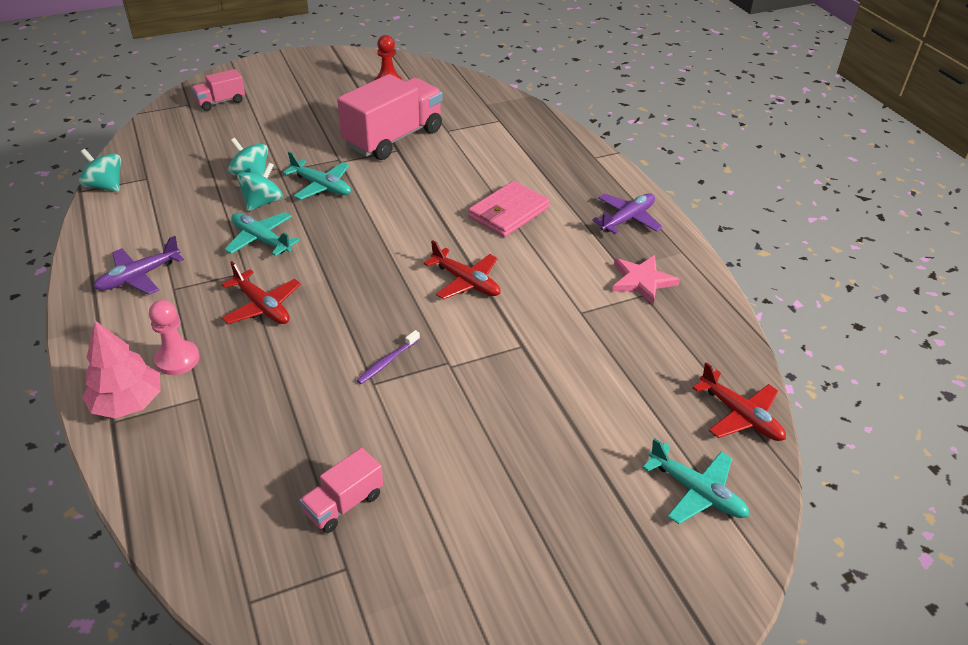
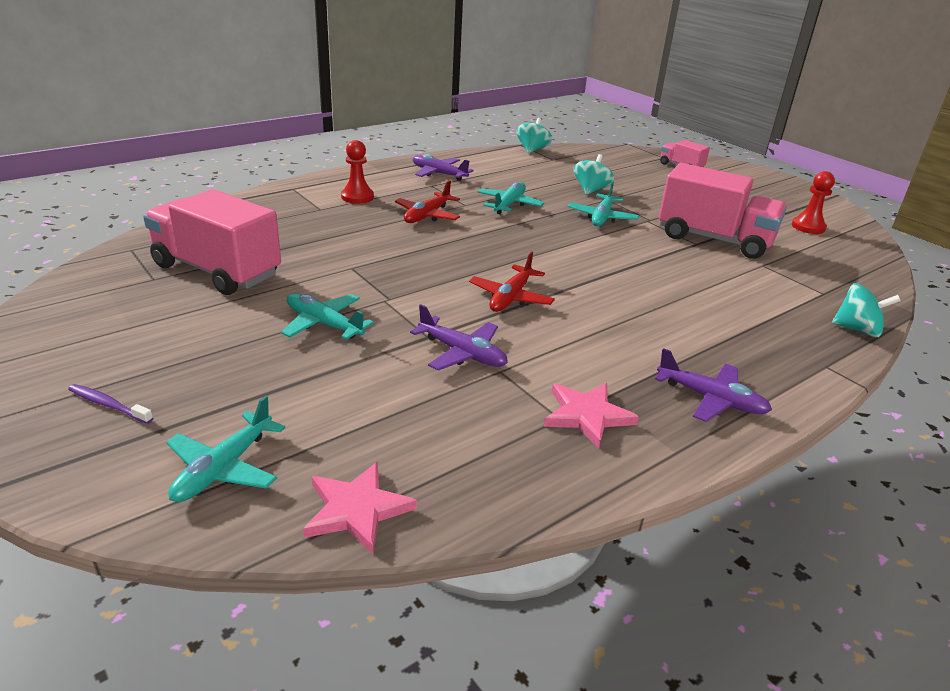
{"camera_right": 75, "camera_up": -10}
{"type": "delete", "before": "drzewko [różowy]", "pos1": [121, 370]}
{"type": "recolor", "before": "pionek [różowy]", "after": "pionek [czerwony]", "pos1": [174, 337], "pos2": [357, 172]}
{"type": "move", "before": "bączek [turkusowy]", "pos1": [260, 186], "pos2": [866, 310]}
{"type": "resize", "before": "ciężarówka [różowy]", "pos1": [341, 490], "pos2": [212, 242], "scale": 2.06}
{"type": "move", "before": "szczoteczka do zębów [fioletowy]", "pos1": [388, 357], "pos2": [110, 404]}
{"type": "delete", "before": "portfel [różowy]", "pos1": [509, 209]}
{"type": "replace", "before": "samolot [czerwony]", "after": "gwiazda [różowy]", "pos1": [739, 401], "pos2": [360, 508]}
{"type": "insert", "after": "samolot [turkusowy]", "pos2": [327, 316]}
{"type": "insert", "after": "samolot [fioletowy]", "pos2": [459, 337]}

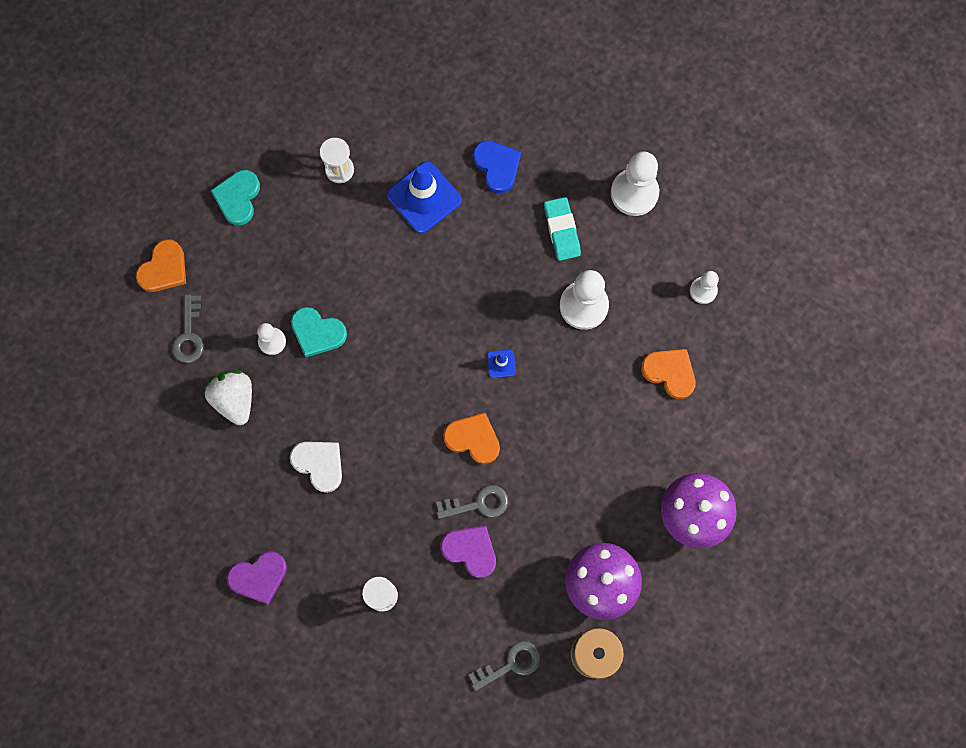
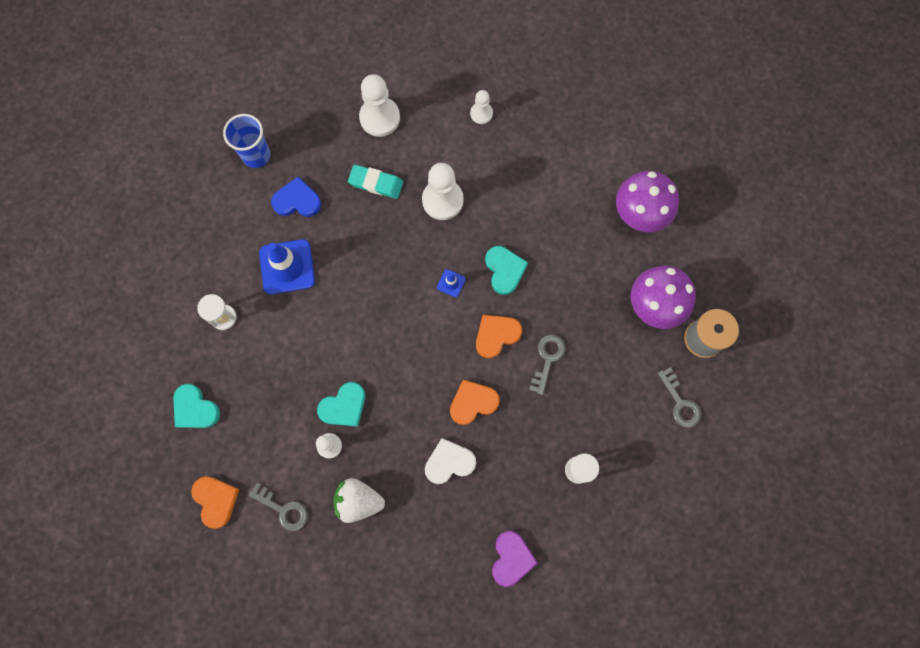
{"camera_right": -60, "camera_up": 0}
{"type": "delete", "before": "serce [fioletowy]", "pos1": [468, 552]}
{"type": "rotate", "before": "klucz [szary]", "pos1": [504, 666], "pos2": [679, 397], "turn": 150}
{"type": "move", "before": "serce [pomarańczowy]", "pos1": [668, 374], "pos2": [475, 402]}
{"type": "insert", "after": "szklanka [niebieski]", "pos2": [246, 141]}
{"type": "insert", "after": "serce [turkusowy]", "pos2": [506, 270]}

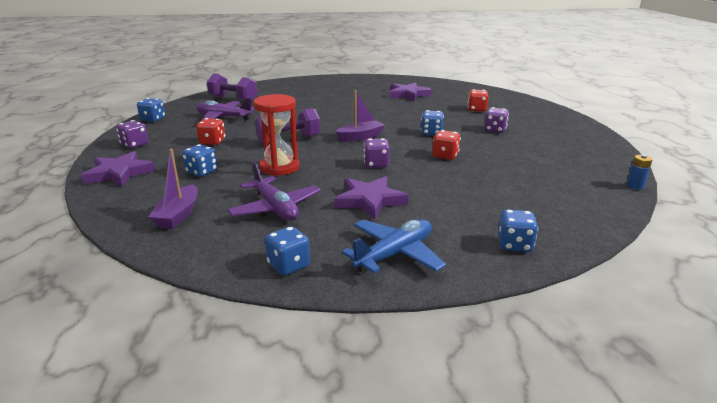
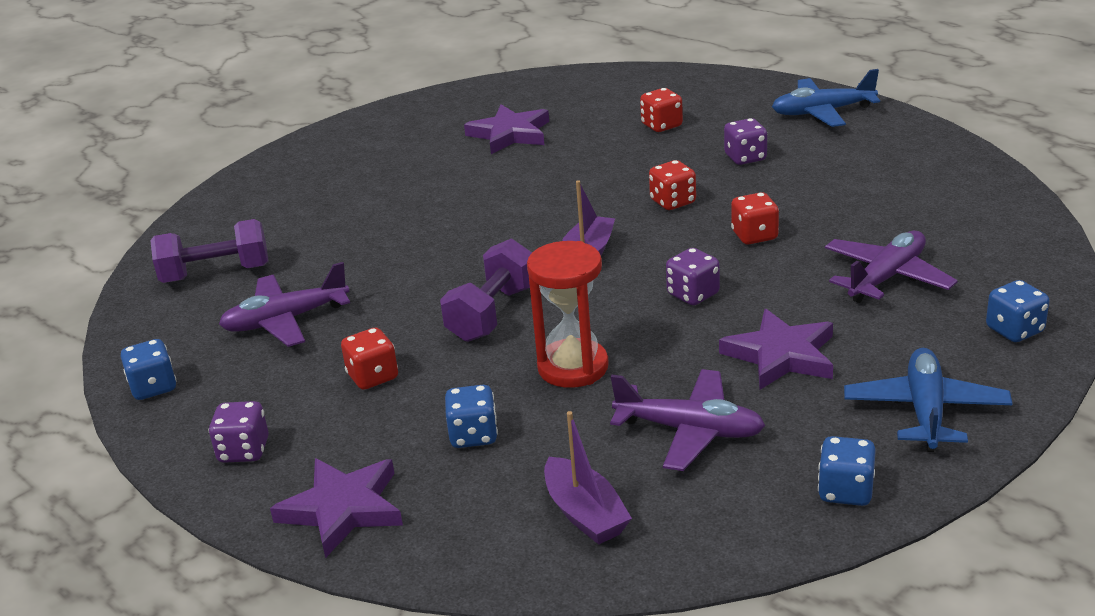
{"camera_right": -35, "camera_up": 5}
{"type": "recolor", "before": "kostka do gry [niebieski]", "after": "kostka do gry [czerwony]", "pos1": [432, 123], "pos2": [672, 185]}
{"type": "delete", "before": "bateria [niebieski]", "pos1": [640, 172]}
{"type": "insert", "after": "samolot [niebieski]", "pos2": [826, 98]}
{"type": "insert", "after": "samolot [fioletowy]", "pos2": [891, 267]}

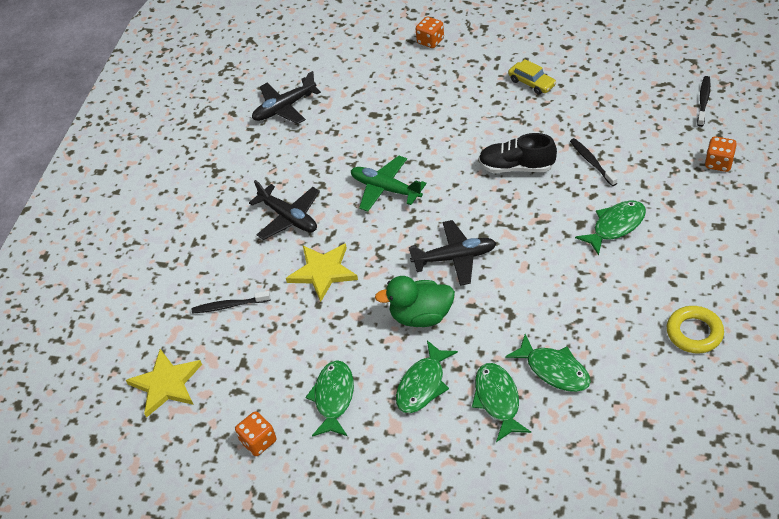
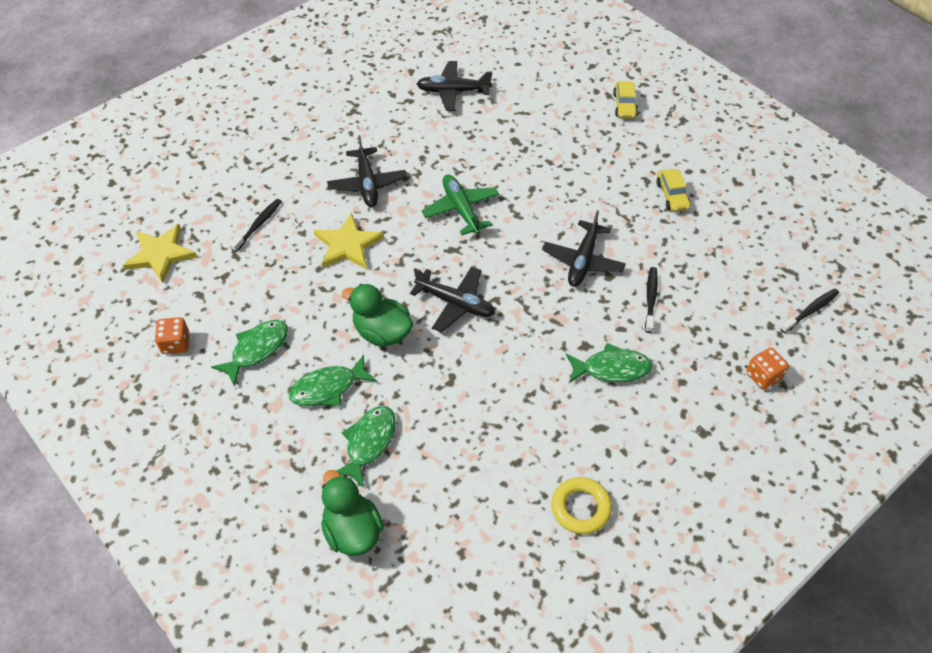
{"camera_right": 30, "camera_up": 5}
{"type": "rotate", "before": "szczoteczka do zębów [czarny]", "pos1": [231, 302], "pos2": [256, 225], "turn": 90}
{"type": "replace", "before": "kostka do gry [pomarańczowy]", "after": "samochód [żółty]", "pos1": [430, 32], "pos2": [625, 100]}
{"type": "replace", "before": "but [czarny]", "after": "samolot [czarny]", "pos1": [518, 153], "pos2": [584, 248]}
{"type": "delete", "before": "ryba [zielony]", "pos1": [548, 363]}
{"type": "insert", "after": "kaczka [zielony]", "pos2": [352, 513]}

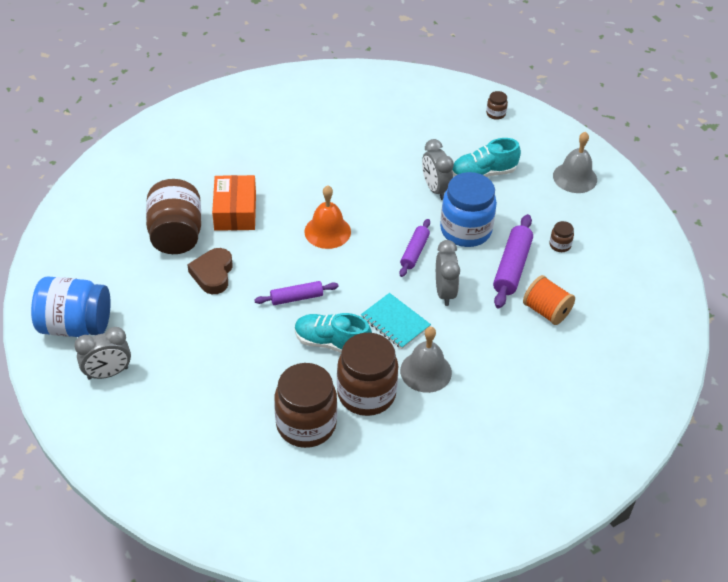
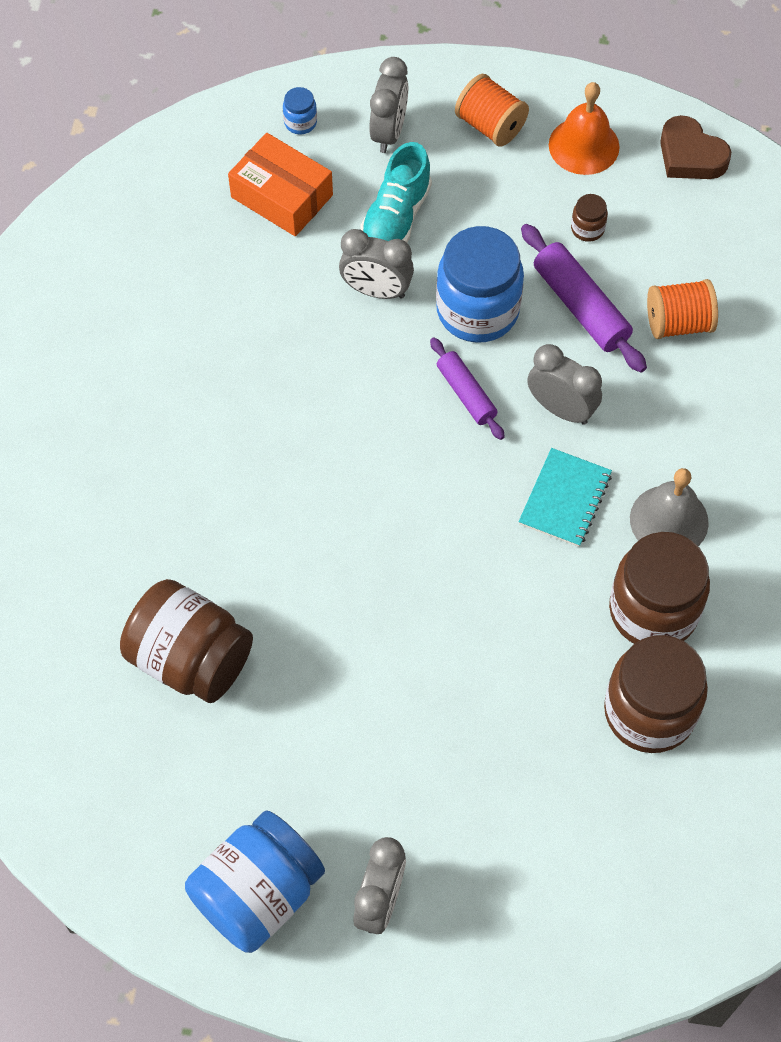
{"camera_right": -50, "camera_up": 15}
{"type": "move", "before": "serce [brązowy]", "pos1": [210, 271], "pos2": [695, 147]}
{"type": "move", "before": "pudełko [pomarańczowy]", "pos1": [234, 203], "pos2": [280, 184]}
{"type": "delete", "before": "wałek do ciasta [fioletowy]", "pos1": [296, 293]}
{"type": "delete", "before": "but [turkusowy]", "pos1": [333, 333]}
{"type": "move", "before": "dzwonek [pomarańczowy]", "pos1": [327, 217], "pos2": [584, 128]}
{"type": "rotate", "before": "zeszyt [turkusowy]", "pos1": [396, 321], "pos2": [565, 497], "turn": -60}
{"type": "recolor", "before": "słoik [brązowy]", "after": "słoik [niebieski]", "pos1": [497, 105], "pos2": [300, 110]}
{"type": "replace", "before": "dzwonek [szary]", "after": "szpulka [pomarańczowy]", "pos1": [575, 162], "pos2": [492, 110]}
{"type": "insert", "after": "budzik [szary]", "pos2": [388, 105]}

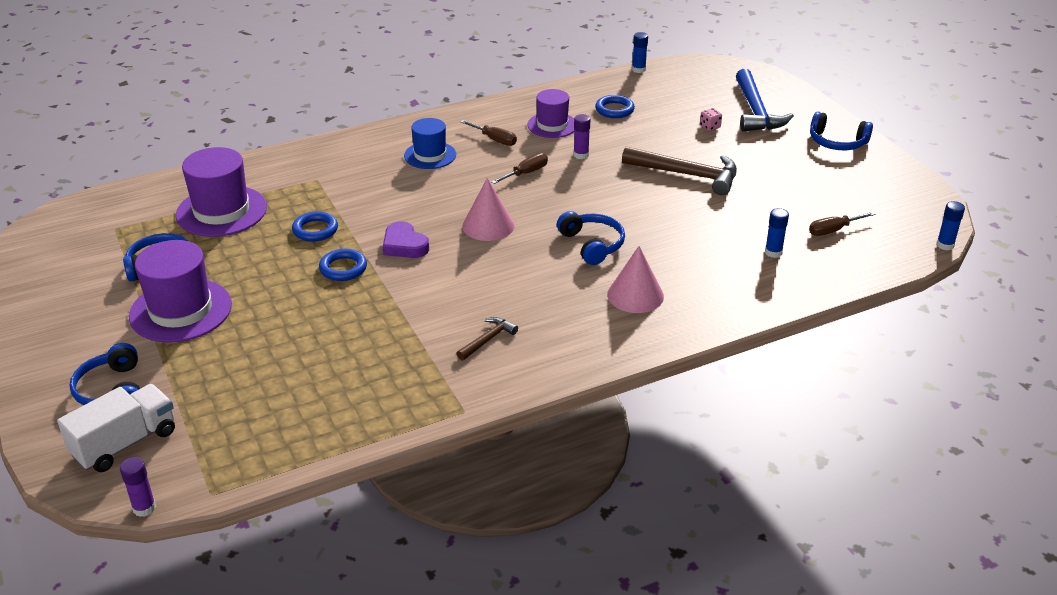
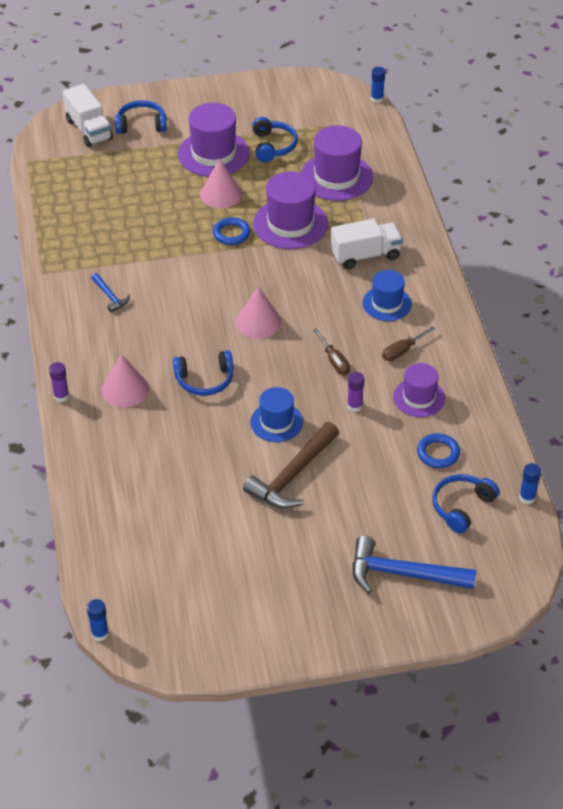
{"camera_right": 105, "camera_up": 10}
{"type": "move", "before": "klej w sztyfcie [fioletowy]", "pos1": [138, 487], "pos2": [59, 382]}
{"type": "replace", "before": "pierścień [niebieski]", "after": "kapelusz [fioletowy]", "pos1": [315, 226], "pos2": [290, 210]}
{"type": "delete", "before": "serce [fioletowy]", "pos1": [406, 239]}
{"type": "recolor", "before": "młotek [brązowy]", "after": "młotek [niebieski]", "pos1": [487, 338], "pos2": [110, 292]}
{"type": "delete", "before": "kostka do gry [różowy]", "pos1": [711, 119]}
{"type": "move", "before": "klej w sztyfcie [niebieski]", "pos1": [777, 233], "pos2": [378, 85]}
{"type": "delete", "before": "śrubokręt [brązowy]", "pos1": [842, 224]}
{"type": "move", "before": "słuchawki [niebieski]", "pos1": [841, 131], "pos2": [465, 503]}
{"type": "insert", "after": "stożek [różowy]", "pos2": [221, 183]}
{"type": "insert", "after": "kapelusz [niebieski]", "pos2": [276, 414]}
{"type": "insert", "after": "ciężarówka [biały]", "pos2": [366, 243]}

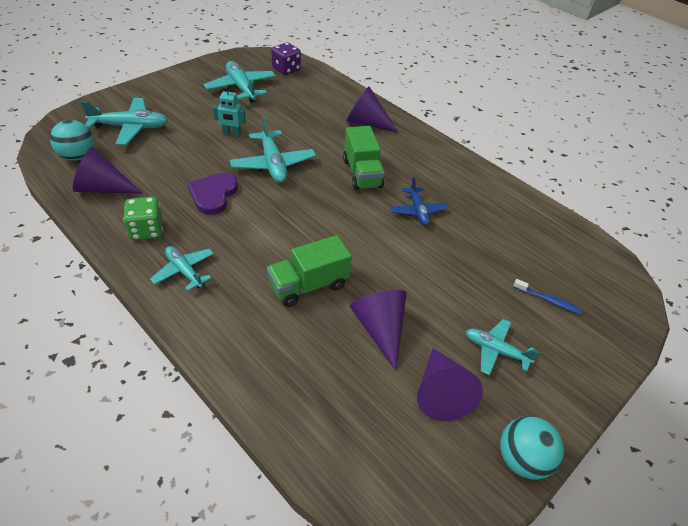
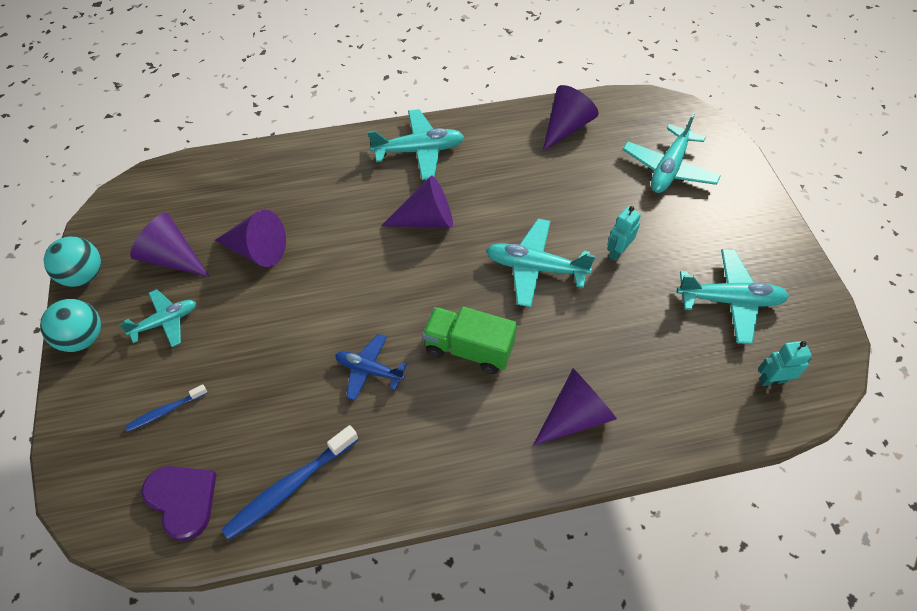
{"camera_right": 125, "camera_up": 10}
{"type": "move", "before": "piłka [turkusowy]", "pos1": [72, 140], "pos2": [70, 325]}
{"type": "delete", "before": "kostka do gry [zielony]", "pos1": [143, 218]}
{"type": "resize", "before": "samolot [turkusowy]", "pos1": [182, 268], "pos2": [416, 144], "scale": 1.55}
{"type": "move", "before": "serce [fioletowy]", "pos1": [213, 194], "pos2": [179, 503]}
{"type": "delete", "before": "ciężarówka [zielony]", "pos1": [309, 271]}
{"type": "replace", "before": "kostka do gry [fioletowy]", "after": "robot [turkusowy]", "pos1": [286, 58], "pos2": [785, 363]}
{"type": "insert", "after": "szczoteczka do zębów [niebieski]", "pos2": [289, 482]}
{"type": "insert", "after": "stożek [fioletowy]", "pos2": [417, 202]}

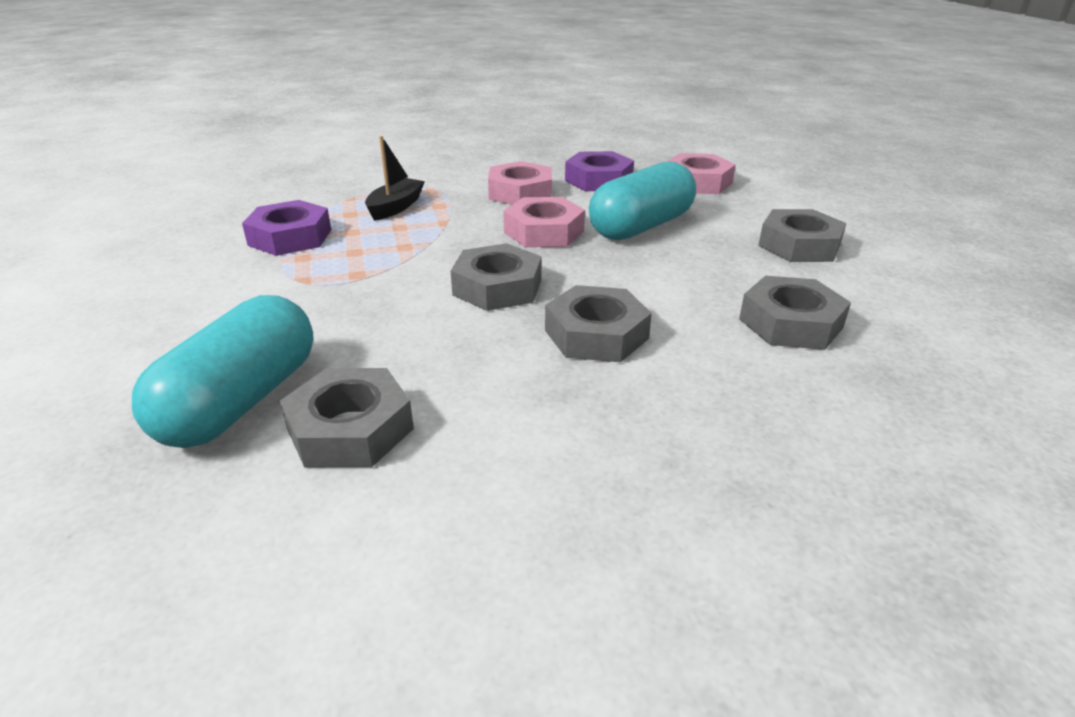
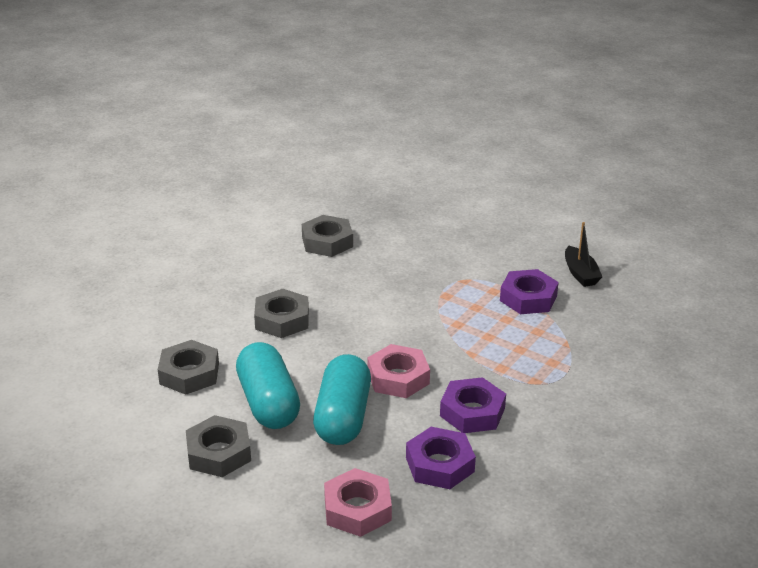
{"camera_right": 140, "camera_up": 0}
{"type": "move", "before": "kapsułka [turkusowy]", "pos1": [223, 371], "pos2": [268, 385]}
{"type": "move", "before": "łódka [czarny]", "pos1": [395, 178], "pos2": [583, 254]}
{"type": "delete", "before": "nakrętka [szary]", "pos1": [496, 277]}
{"type": "recolor", "before": "nakrętka [różowy]", "after": "nakrętka [fioletowy]", "pos1": [520, 183], "pos2": [473, 405]}

